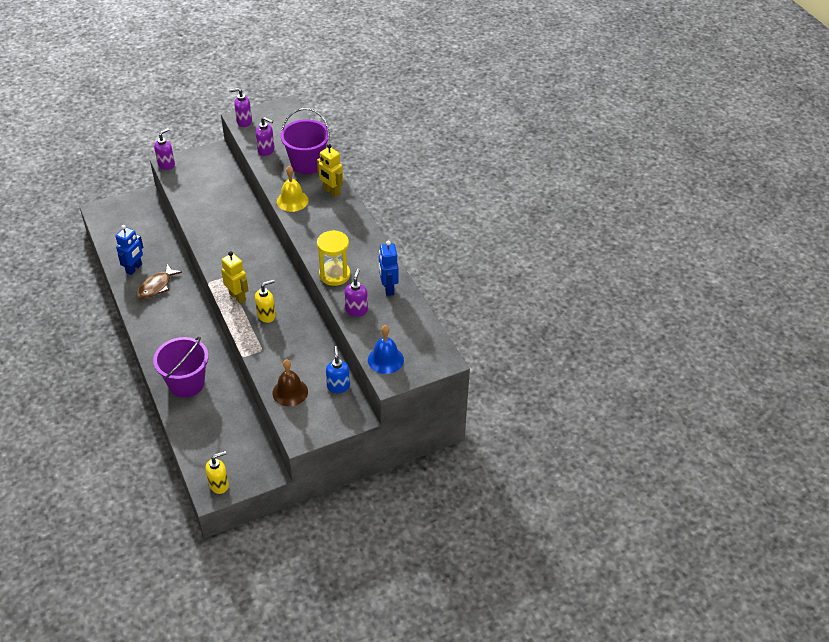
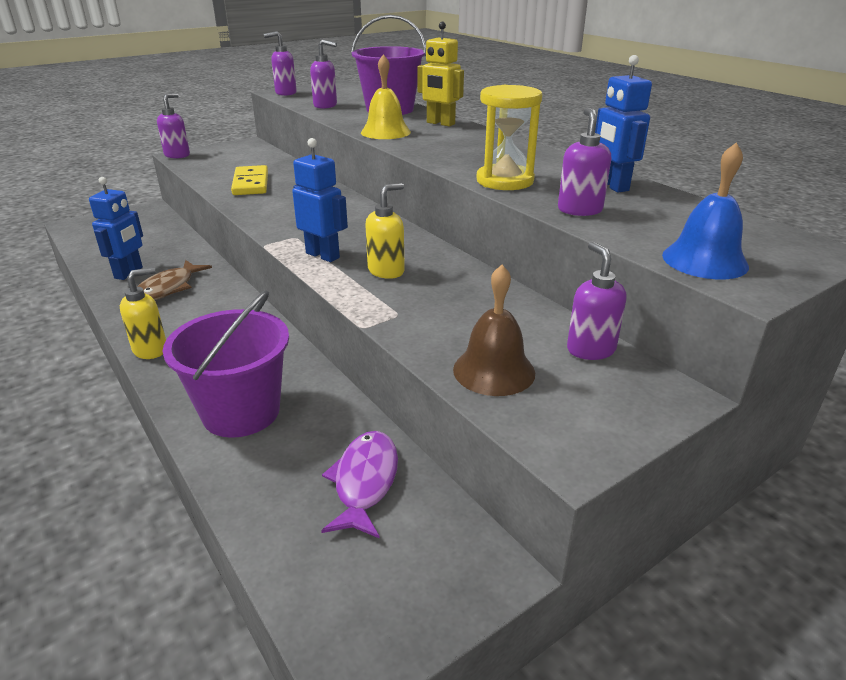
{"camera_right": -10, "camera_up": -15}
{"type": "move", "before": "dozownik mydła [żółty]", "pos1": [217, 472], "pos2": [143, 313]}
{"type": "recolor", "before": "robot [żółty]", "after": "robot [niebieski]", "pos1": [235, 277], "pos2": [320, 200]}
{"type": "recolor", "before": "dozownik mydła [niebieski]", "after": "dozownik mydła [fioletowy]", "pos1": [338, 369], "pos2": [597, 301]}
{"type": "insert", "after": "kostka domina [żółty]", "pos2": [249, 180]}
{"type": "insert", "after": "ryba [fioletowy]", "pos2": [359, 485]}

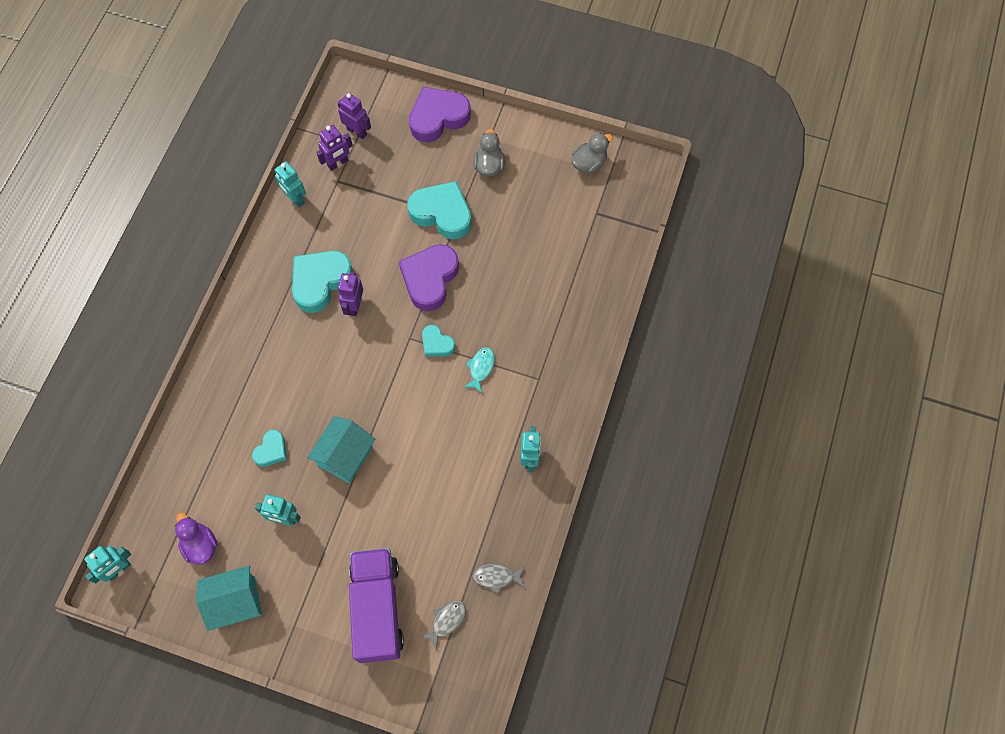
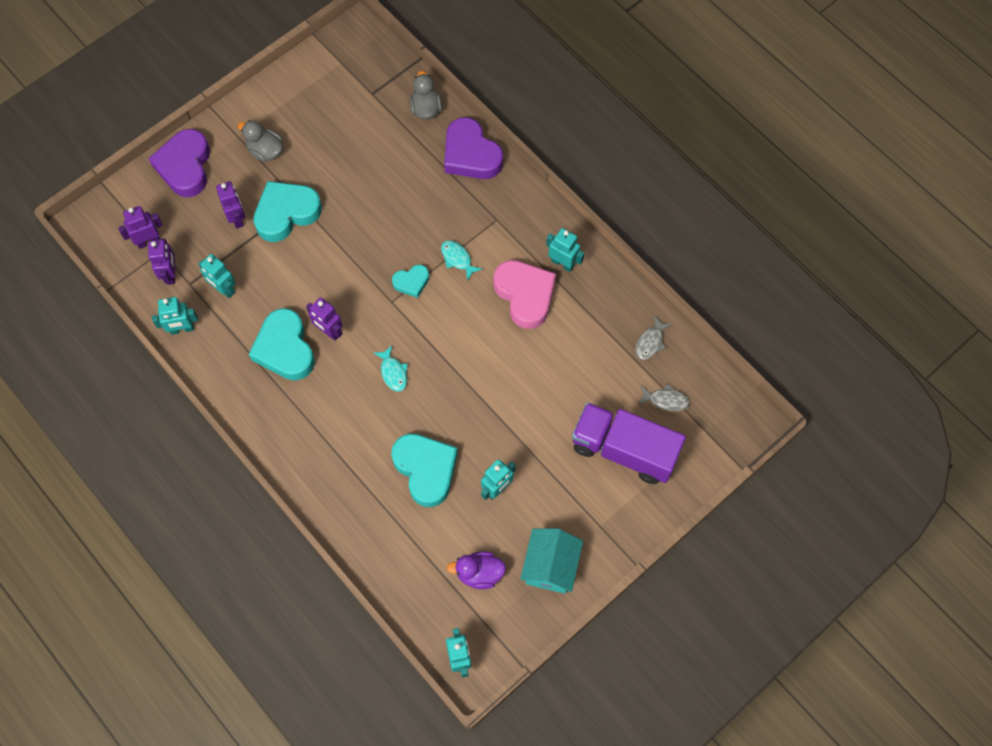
{"camera_right": -60, "camera_up": 0}
{"type": "resize", "before": "serce [turkusowy]", "pos1": [269, 448], "pos2": [424, 470], "scale": 1.89}
{"type": "delete", "before": "domek [turkusowy]", "pos1": [341, 449]}
{"type": "move", "before": "serce [fioletowy]", "pos1": [429, 277], "pos2": [473, 148]}
{"type": "rotate", "before": "ryba [szary]", "pos1": [443, 625], "pos2": [664, 397], "turn": 120}
{"type": "move", "before": "kaczka [szary]", "pos1": [592, 153], "pos2": [425, 95]}
{"type": "insert", "after": "robot [turkusowy]", "pos2": [216, 276]}
{"type": "insert", "after": "robot [fioletowy]", "pos2": [230, 205]}
{"type": "insert", "after": "ryba [turkusowy]", "pos2": [391, 368]}
{"type": "insert", "after": "serce [różowy]", "pos2": [525, 294]}

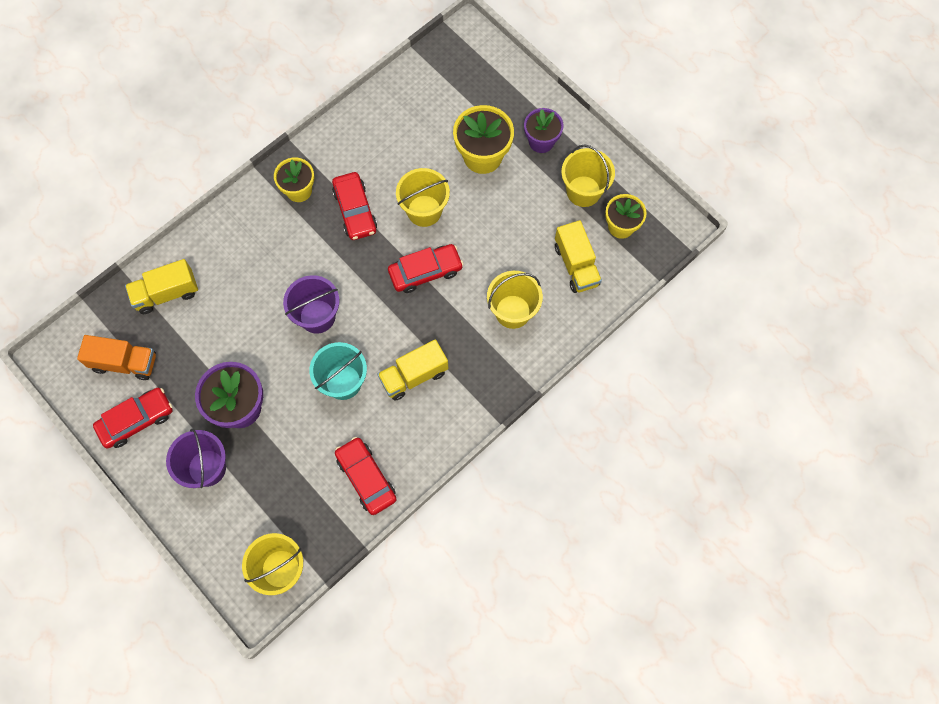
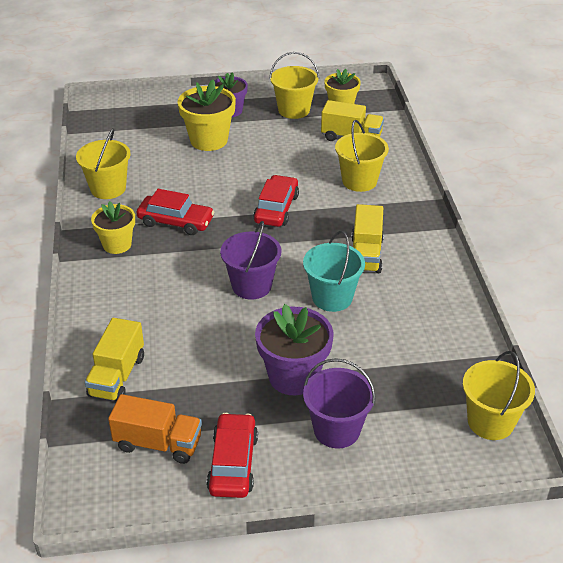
{"camera_right": -55, "camera_up": -30}
{"type": "rotate", "before": "ciężarówka [pomarańczowy]", "pos1": [116, 357], "pos2": [155, 429], "turn": 60}
{"type": "delete", "before": "samochód [czerwony]", "pos1": [366, 476]}
{"type": "move", "before": "wiadro [żółty]", "pos1": [423, 197], "pos2": [103, 163]}

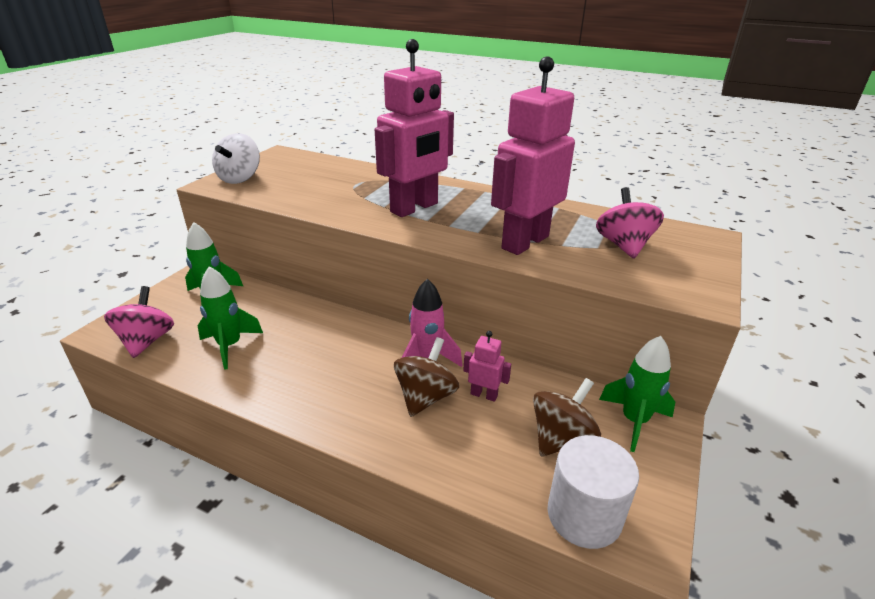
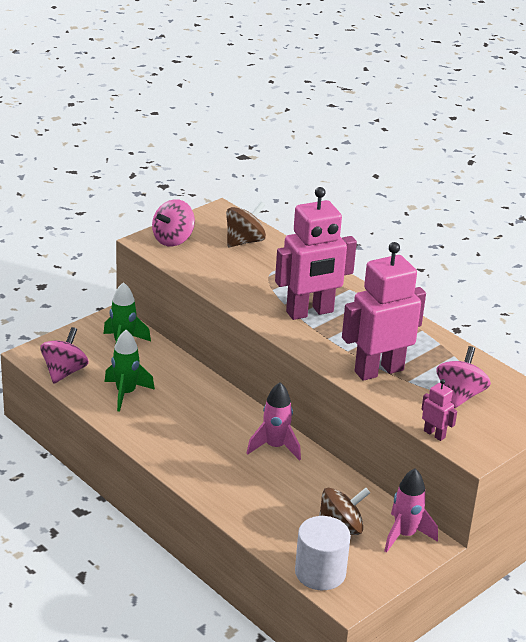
{"camera_right": 20, "camera_up": 0}
{"type": "recolor", "before": "bączek [biały]", "after": "bączek [różowy]", "pos1": [236, 158], "pos2": [173, 222]}
{"type": "move", "before": "bączek [brązowy]", "pos1": [426, 377], "pos2": [246, 224]}
{"type": "move", "before": "robot [różowy]", "pos1": [487, 366], "pos2": [439, 410]}
{"type": "recolor", "before": "rakieta [zielony]", "after": "rakieta [różowy]", "pos1": [637, 394], "pos2": [411, 510]}

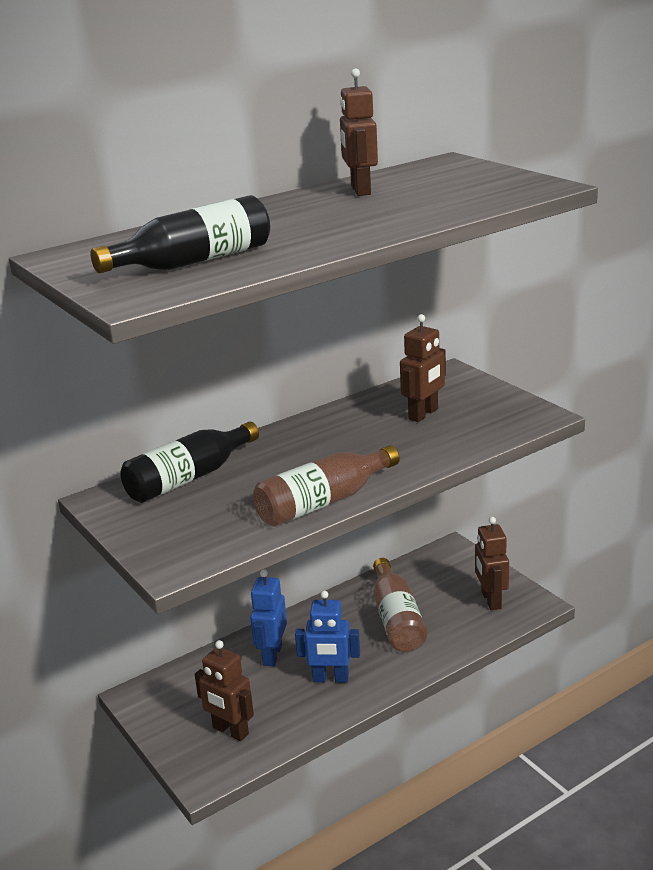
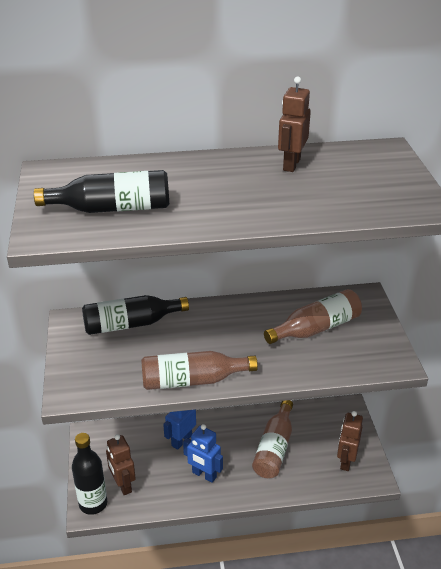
{"camera_right": 25, "camera_up": 10}
{"type": "replace", "before": "robot [brązowy]", "after": "butelka [brązowy]", "pos1": [423, 368], "pos2": [313, 316]}
{"type": "insert", "after": "butelka [czarny]", "pos2": [89, 474]}

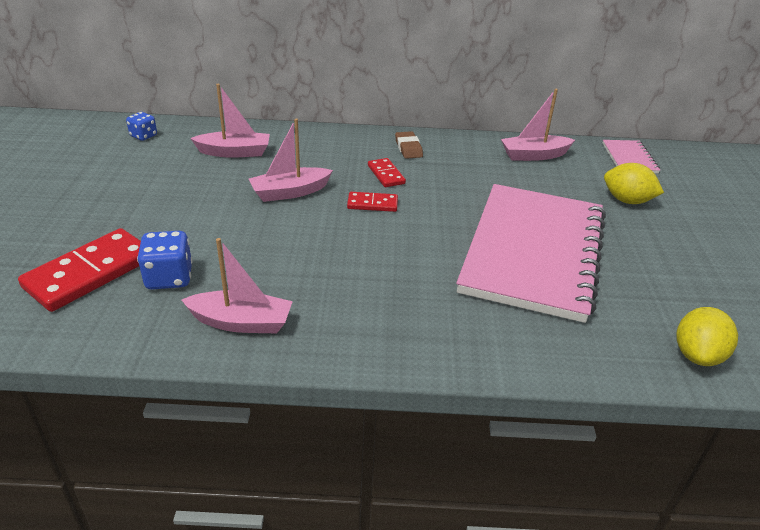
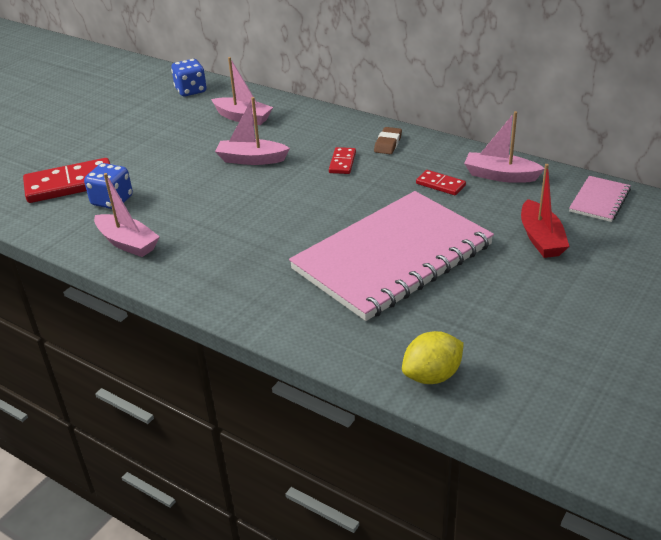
{"camera_right": 35, "camera_up": 0}
{"type": "resize", "before": "kostka do gry [niebieski]", "pos1": [141, 126], "pos2": [189, 77], "scale": 1.55}
{"type": "move", "before": "kostka domina [czerwony]", "pos1": [372, 202], "pos2": [441, 182]}
{"type": "replace", "before": "cytryna [żółty]", "after": "łódka [czerwony]", "pos1": [634, 183], "pos2": [545, 211]}

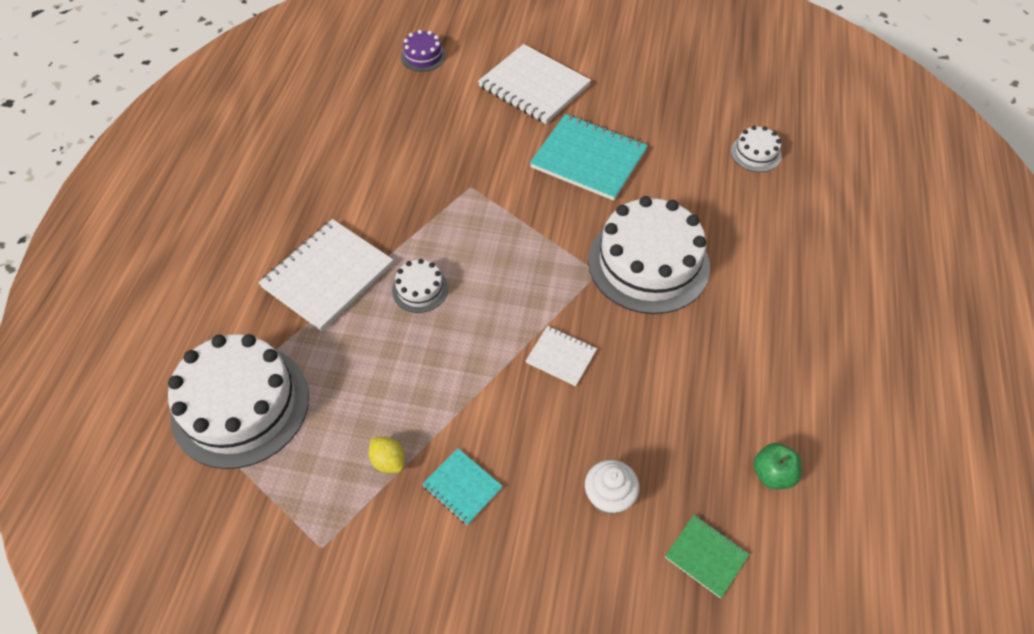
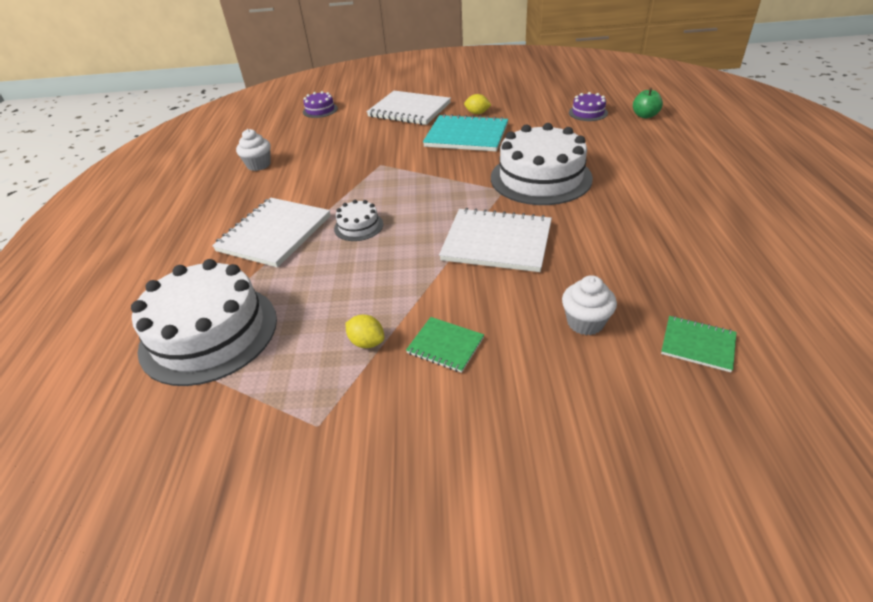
{"camera_right": -10, "camera_up": -15}
{"type": "recolor", "before": "zeszyt [turkusowy]", "after": "zeszyt [zielony]", "pos1": [462, 486], "pos2": [445, 345]}
{"type": "resize", "before": "zeszyt [biały]", "pos1": [561, 356], "pos2": [495, 240], "scale": 1.94}
{"type": "recolor", "before": "tort [biały]", "after": "tort [fioletowy]", "pos1": [756, 149], "pos2": [588, 106]}
{"type": "move", "before": "jabłko [zielony]", "pos1": [777, 466], "pos2": [648, 103]}
{"type": "insert", "after": "muffinka [biały]", "pos2": [253, 150]}
{"type": "insert", "after": "cytryna [żółty]", "pos2": [477, 104]}

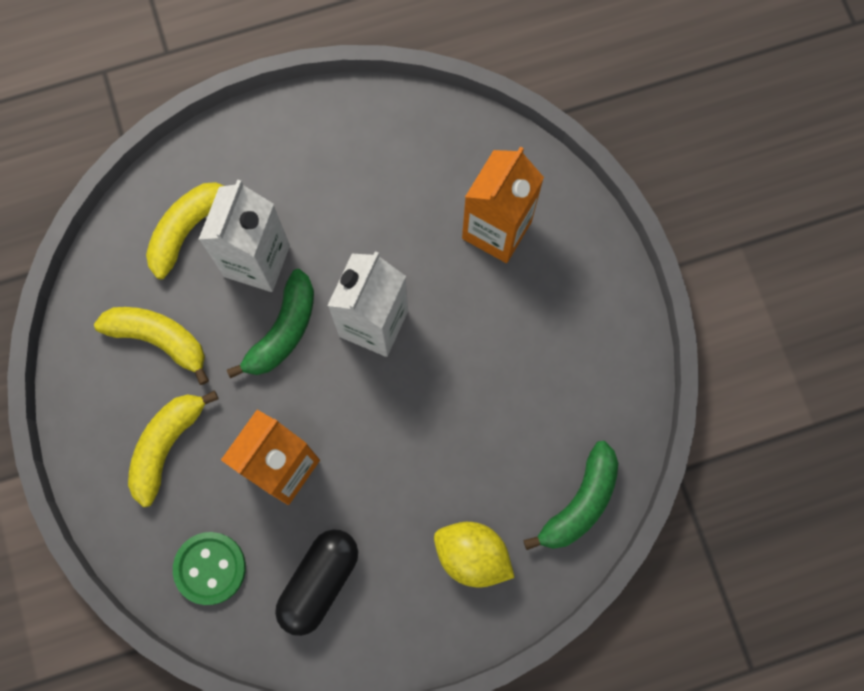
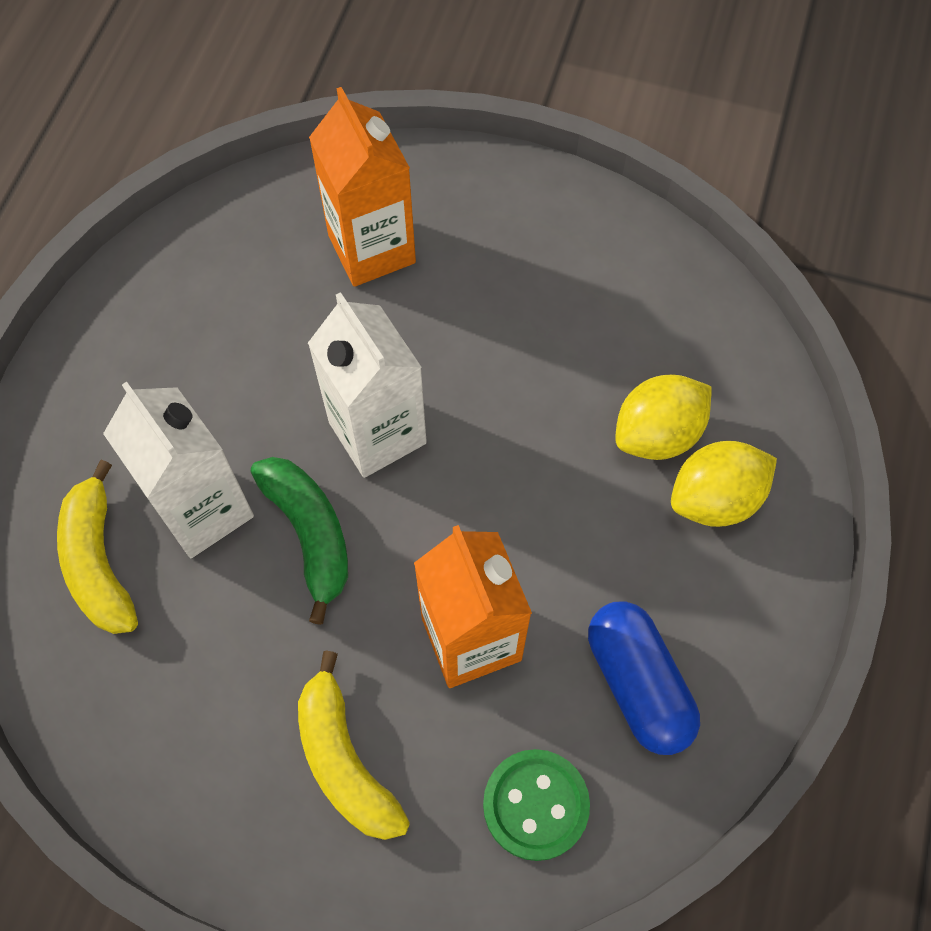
{"camera_right": -55, "camera_up": -10}
{"type": "delete", "before": "banan [żółty]", "pos1": [151, 346]}
{"type": "recolor", "before": "kapsułka [czarny]", "after": "kapsułka [niebieski]", "pos1": [316, 582], "pos2": [644, 678]}
{"type": "delete", "before": "banan [zielony]", "pos1": [570, 495]}
{"type": "insert", "after": "cytryna [żółty]", "pos2": [663, 417]}

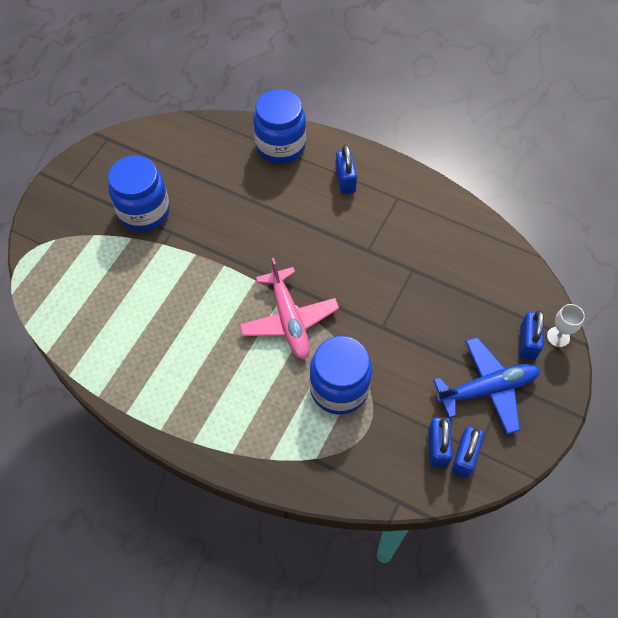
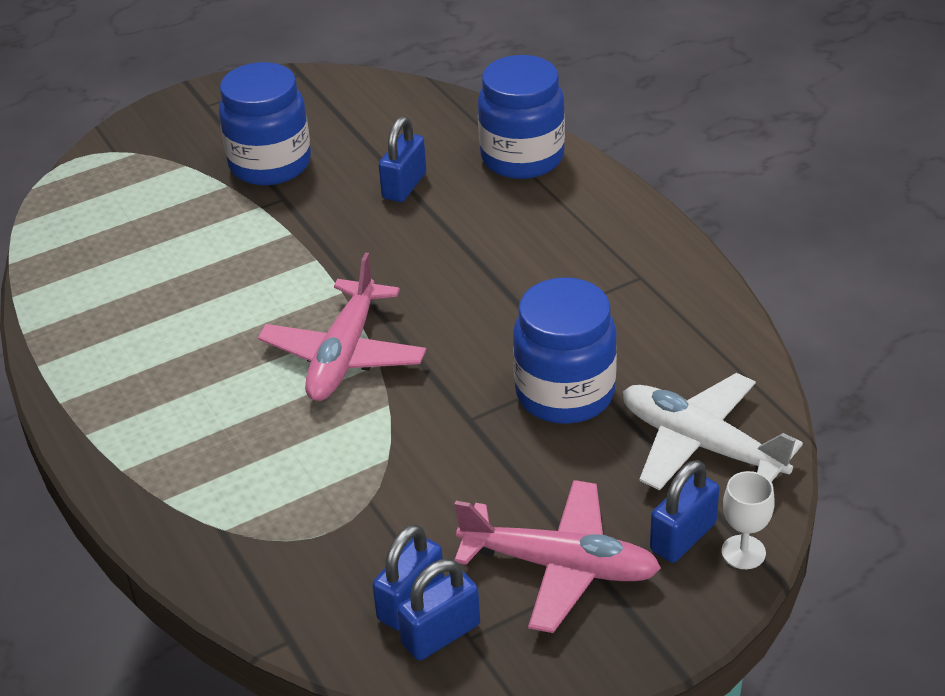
{"camera_right": 35, "camera_up": -20}
{"type": "move", "before": "słoik [niebieski]", "pos1": [340, 375], "pos2": [565, 350]}
{"type": "move", "before": "kłódka [niebieski]", "pos1": [346, 169], "pos2": [402, 159]}
{"type": "recolor", "before": "samolot [niebieski]", "after": "samolot [różowy]", "pos1": [486, 386], "pos2": [558, 556]}
{"type": "insert", "after": "samolot [biały]", "pos2": [713, 432]}

